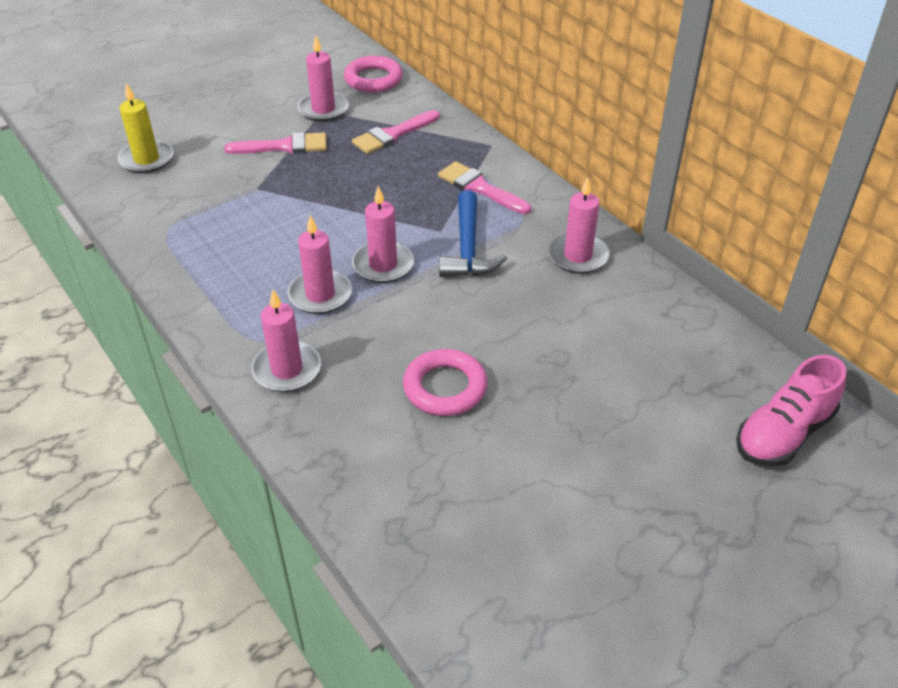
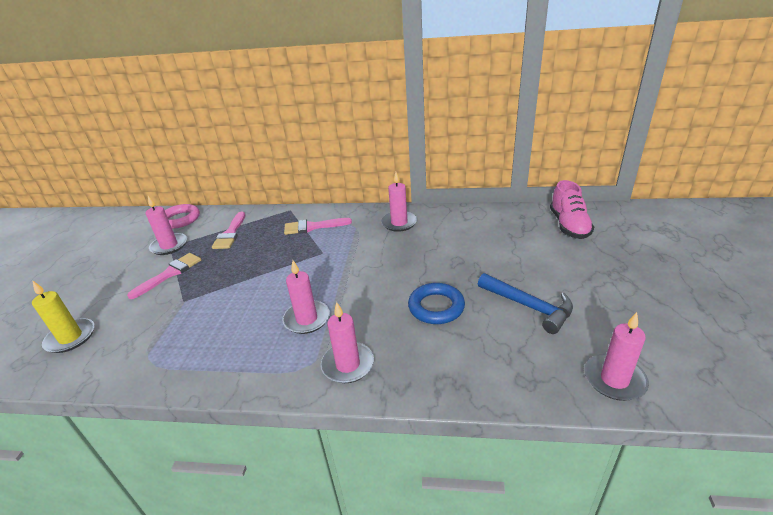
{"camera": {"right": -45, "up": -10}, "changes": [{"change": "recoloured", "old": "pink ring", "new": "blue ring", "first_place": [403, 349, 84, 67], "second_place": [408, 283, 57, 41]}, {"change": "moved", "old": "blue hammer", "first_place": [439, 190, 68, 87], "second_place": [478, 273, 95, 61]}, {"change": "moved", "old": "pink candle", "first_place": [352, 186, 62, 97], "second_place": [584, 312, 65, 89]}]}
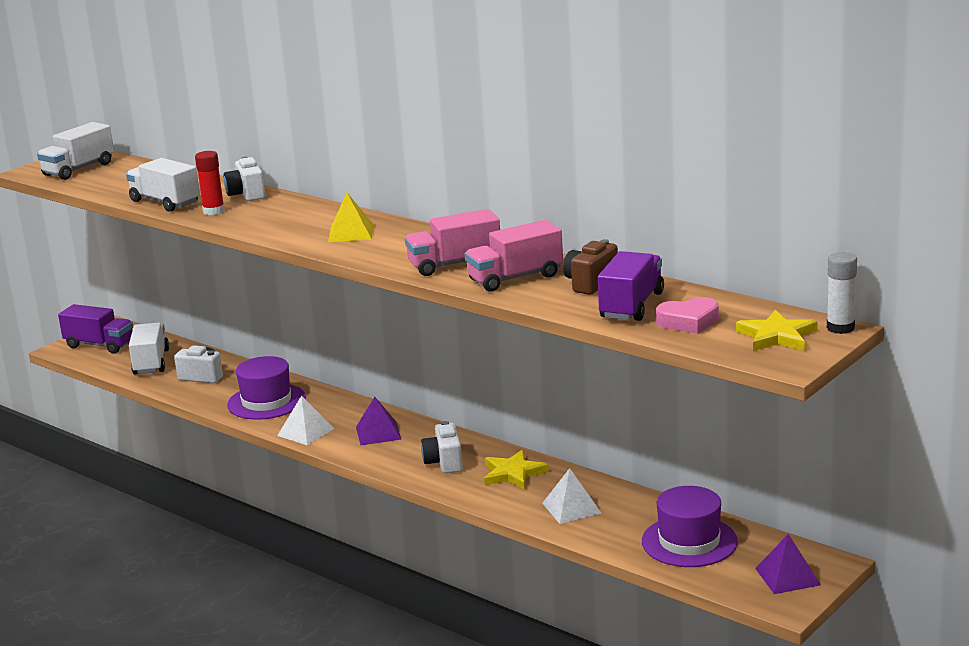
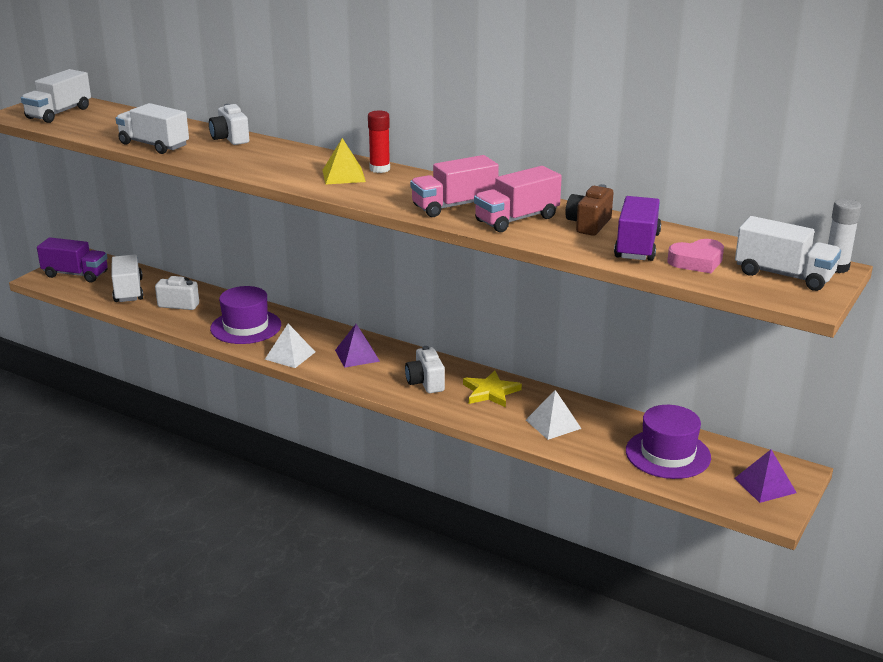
{"camera": {"right": -10, "up": 5}, "changes": [{"change": "moved", "old": "red glue stick", "first_place": [195, 151, 30, 64], "second_place": [368, 110, 22, 63]}, {"change": "replaced", "old": "yellow star", "new": "white truck", "first_place": [736, 310, 82, 41], "second_place": [735, 216, 106, 75]}]}
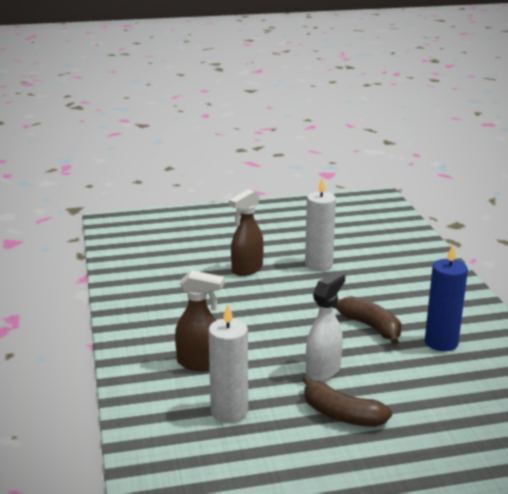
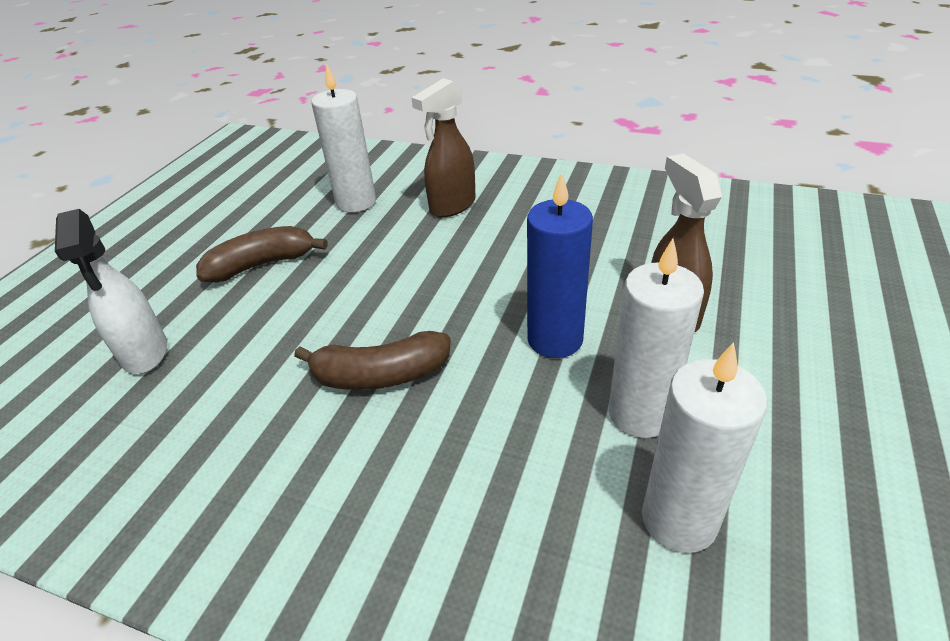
{"camera": {"right": 125, "up": 15}, "changes": [{"change": "moved", "old": "white spray bottle", "first_place": [306, 271, 39, 110], "second_place": [55, 209, 112, 165]}, {"change": "moved", "old": "blue candle", "first_place": [425, 245, 43, 106], "second_place": [527, 172, 66, 186]}, {"change": "added", "new": "white candle", "second_place": [642, 342, 126, 211]}]}
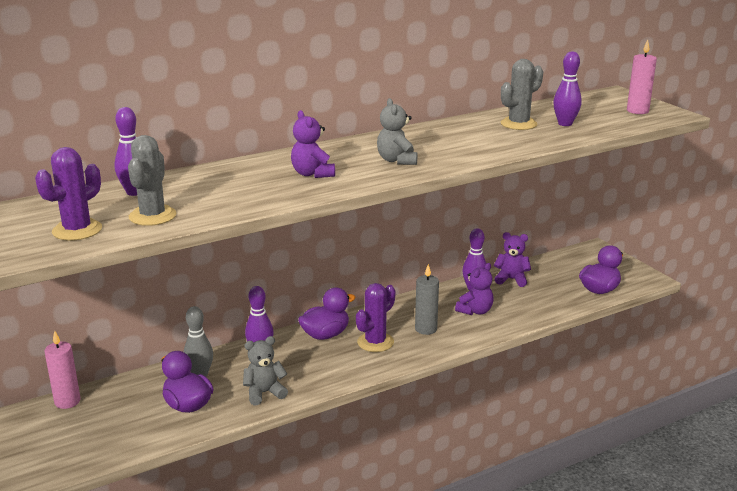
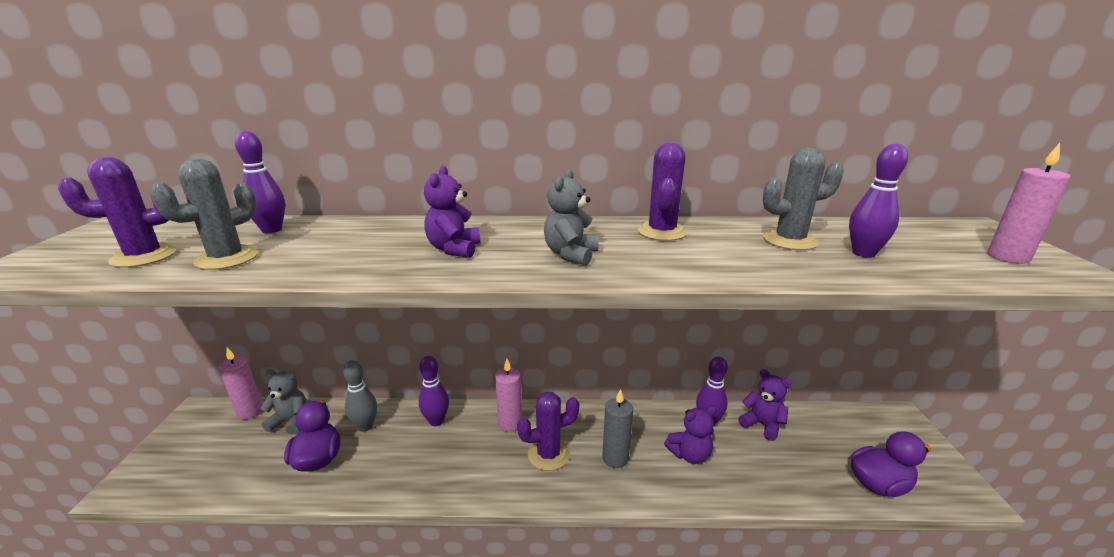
{"camera": {"right": 30, "up": 0}, "changes": [{"change": "moved", "old": "grey teddy bear", "first_place": [243, 336, 45, 69], "second_place": [260, 369, 47, 65]}, {"change": "replaced", "old": "purple duck", "new": "pink candle", "first_place": [298, 288, 58, 52], "second_place": [495, 359, 27, 73]}, {"change": "added", "new": "purple cactus", "second_place": [638, 143, 49, 98]}]}
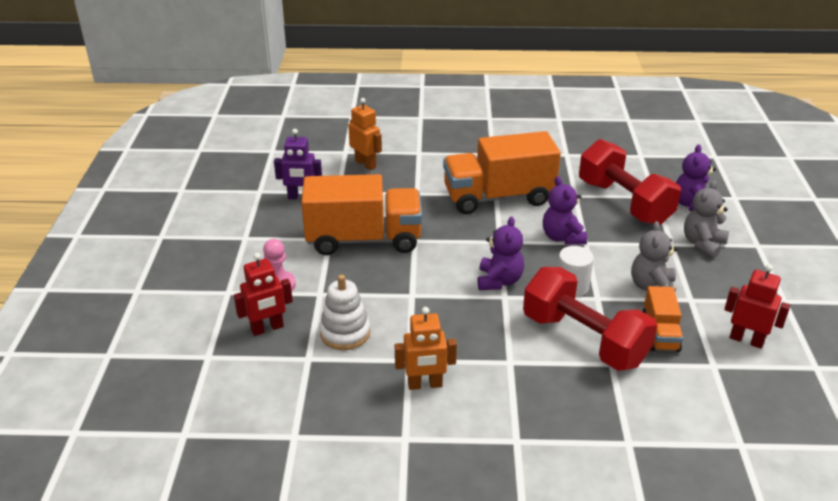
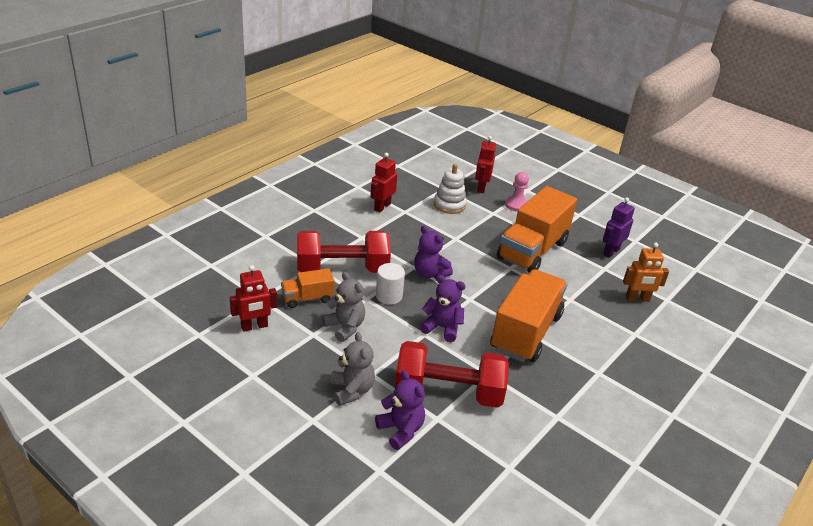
{"camera": {"right": 125, "up": 0}, "changes": [{"change": "turned", "old": "orange truck", "first_place": [642, 286, 41, 66], "second_place": [281, 268, 53, 40], "degrees": -60}, {"change": "recoloured", "old": "orange robot", "new": "red robot", "first_place": [395, 307, 62, 83], "second_place": [370, 153, 27, 59]}]}
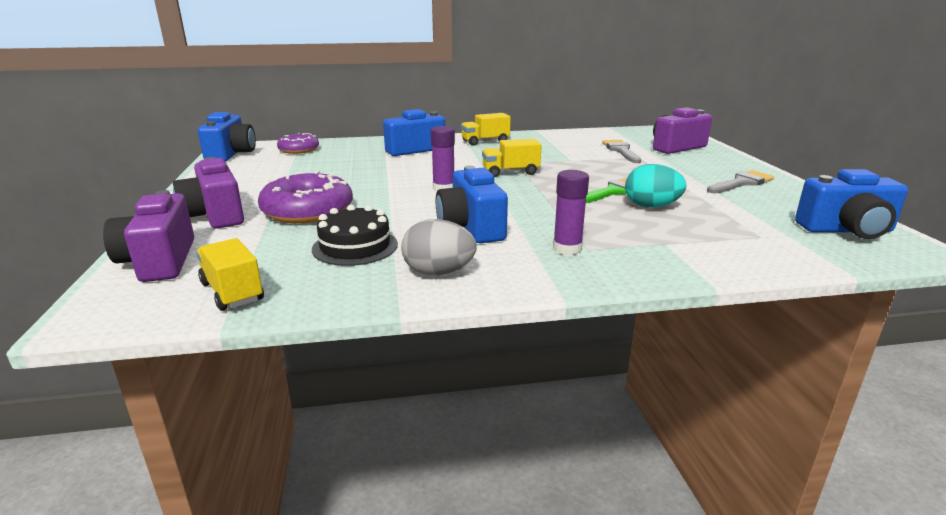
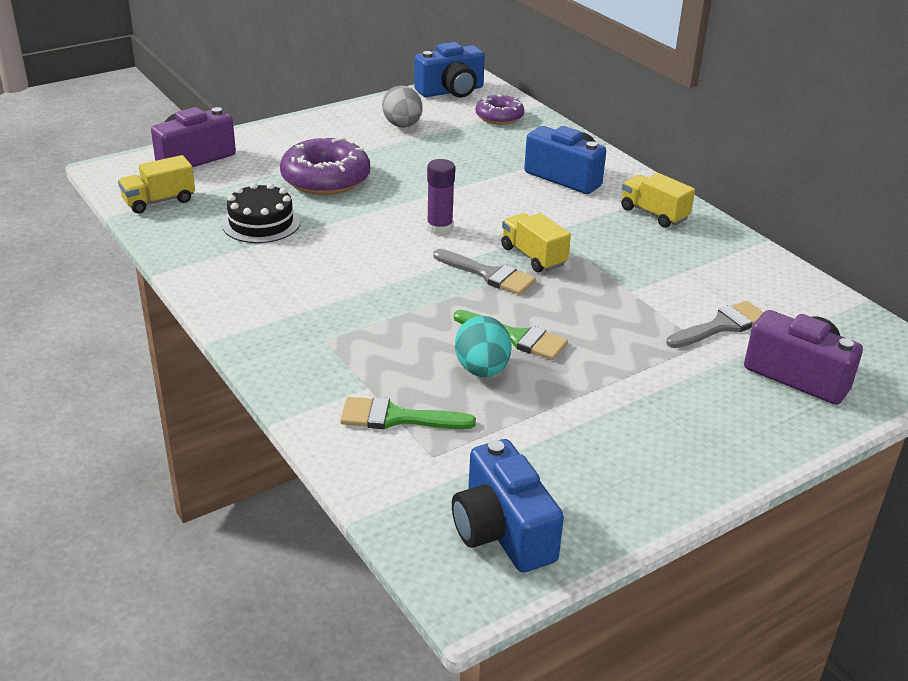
{"camera": {"right": 65, "up": 10}, "changes": [{"change": "turned", "old": "yellow truck", "first_place": [196, 238, 68, 73], "second_place": [118, 155, 77, 59], "degrees": -150}, {"change": "added", "new": "green brush", "second_place": [340, 397, 136, 32]}, {"change": "moved", "old": "grey egg", "first_place": [401, 219, 76, 56], "second_place": [382, 86, 40, 42]}, {"change": "moved", "old": "grey brush", "first_place": [707, 170, 67, 23], "second_place": [433, 249, 103, 46]}, {"change": "removed", "old": "purple camera", "first_place": [173, 157, 71, 72]}, {"change": "removed", "old": "blue camera", "first_place": [436, 166, 72, 77]}, {"change": "removed", "old": "purple glue stick", "first_place": [553, 170, 36, 85]}]}
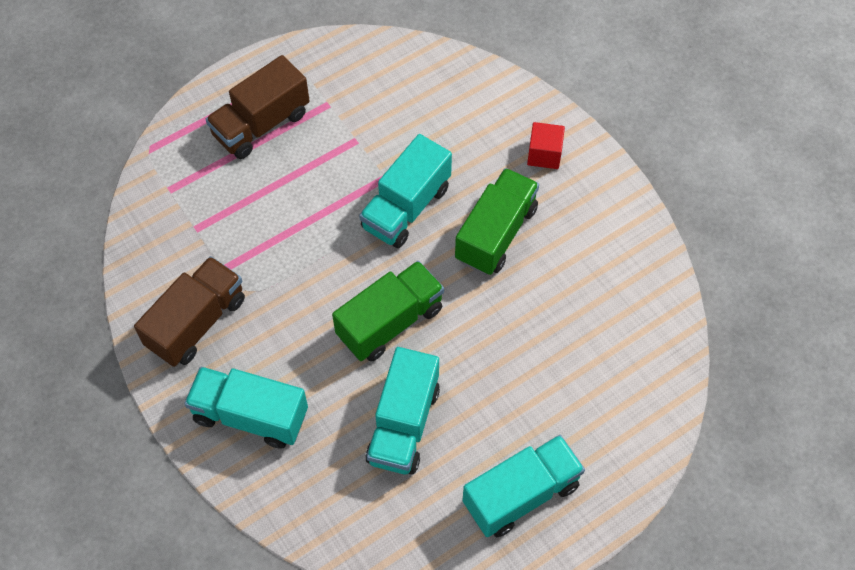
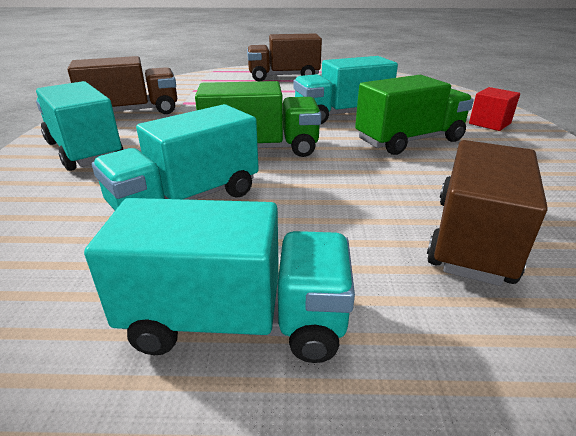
{"camera": {"right": 35, "up": -30}, "changes": [{"change": "added", "new": "brown truck", "second_place": [427, 140, 121, 146]}]}
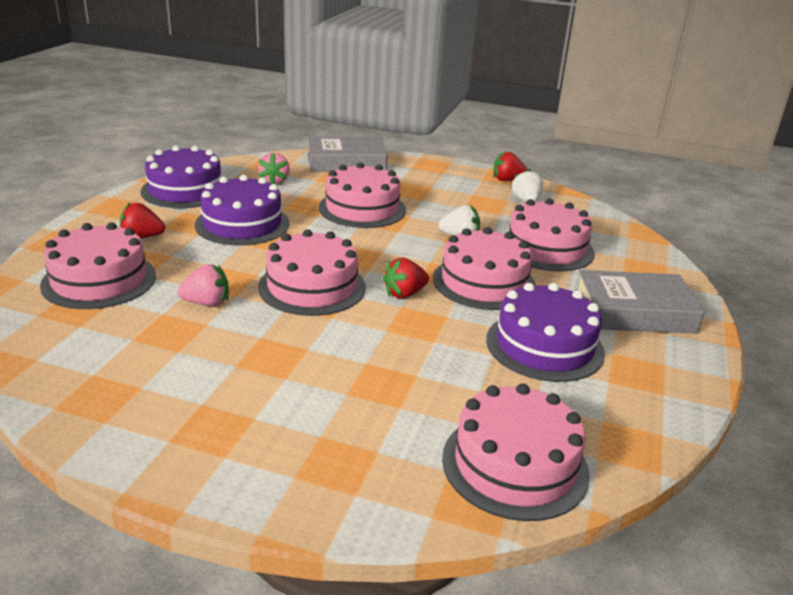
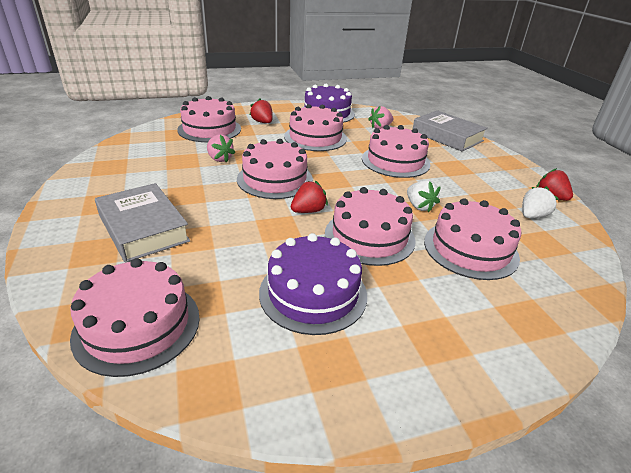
{"camera": {"right": 55, "up": 5}, "changes": [{"change": "moved", "old": "grey book", "first_place": [575, 270, 130, 64], "second_place": [95, 183, 95, 80]}, {"change": "recoloured", "old": "purple cake", "new": "pink cake", "first_place": [195, 175, 94, 71], "second_place": [284, 104, 63, 47]}, {"change": "turned", "old": "red strawberry", "first_place": [382, 258, 47, 40], "second_place": [291, 181, 37, 32], "degrees": 120}]}
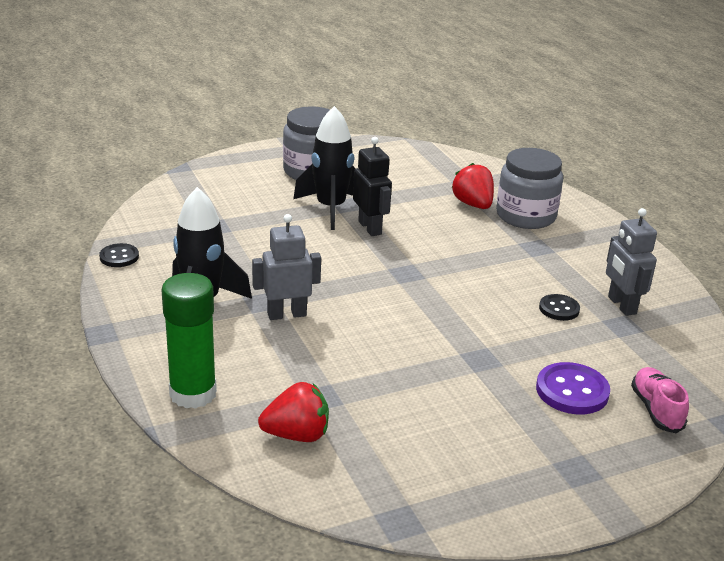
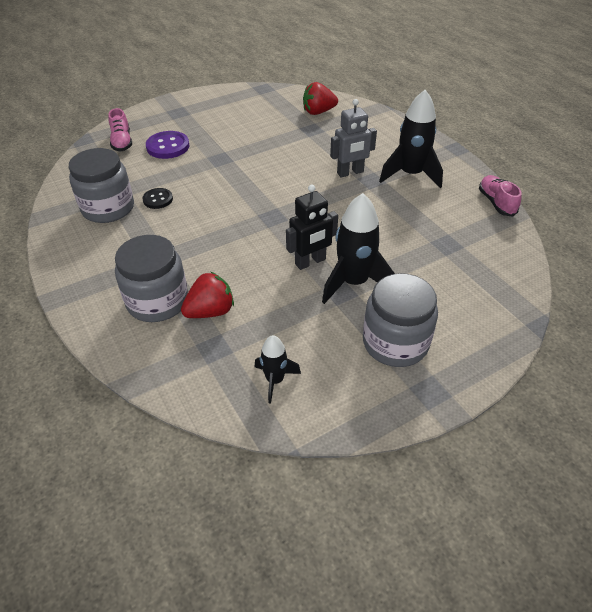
{"camera": {"right": 175, "up": 15}, "changes": [{"change": "replaced", "old": "grey robot", "new": "grey jar", "first_place": [606, 208, 51, 108], "second_place": [69, 148, 65, 75]}, {"change": "turned", "old": "red strawberry", "first_place": [452, 163, 42, 46], "second_place": [181, 272, 53, 46], "degrees": -90}, {"change": "added", "new": "black rocket", "second_place": [255, 335, 46, 69]}, {"change": "turned", "old": "black robot", "first_place": [353, 137, 39, 99], "second_place": [286, 185, 52, 85], "degrees": -90}, {"change": "replaced", "old": "black button", "new": "pink shoe", "first_place": [99, 243, 40, 24], "second_place": [479, 175, 43, 42]}, {"change": "removed", "old": "green glue stick", "first_place": [162, 273, 55, 136]}]}
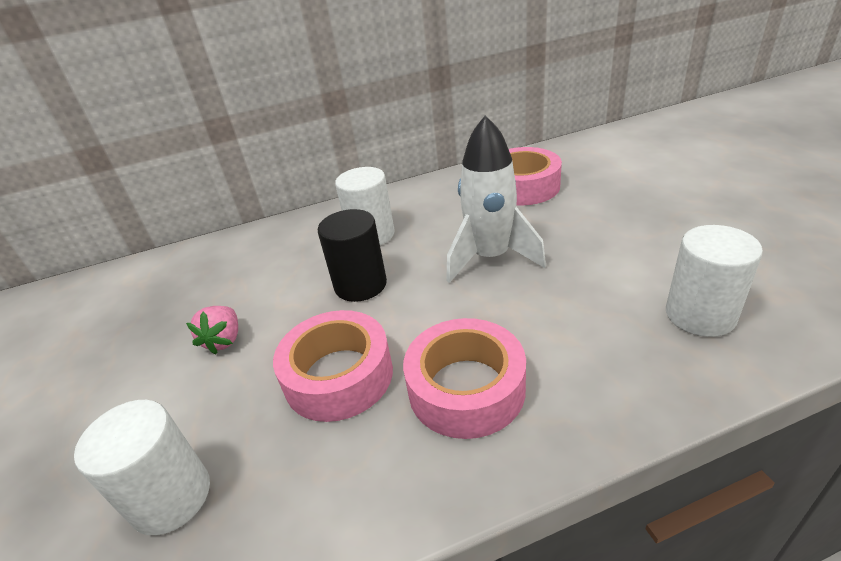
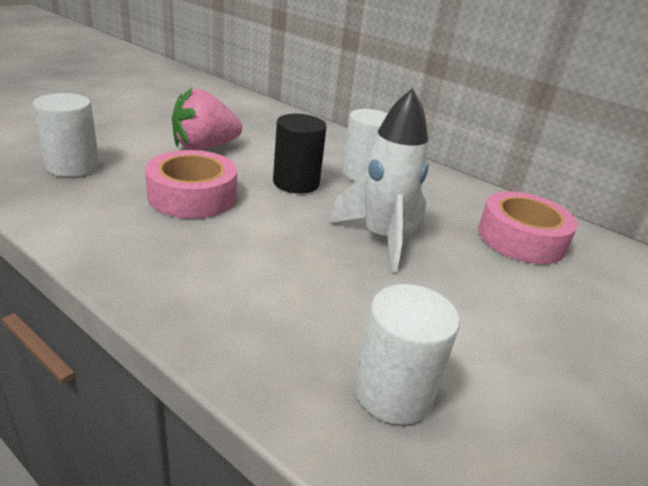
{"camera": {"right": 50, "up": -5}, "changes": [{"change": "resized", "old": "pink strawberry", "first_place": [186, 306, 52, 49], "second_place": [172, 87, 70, 63], "factor": 1.75}, {"change": "removed", "old": "pink tape", "first_place": [403, 318, 123, 121]}]}
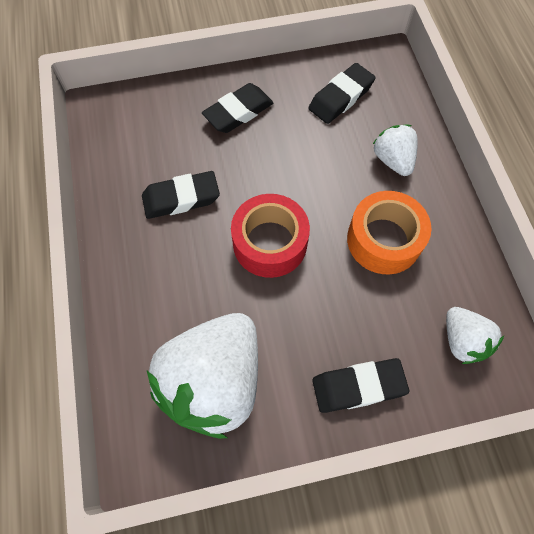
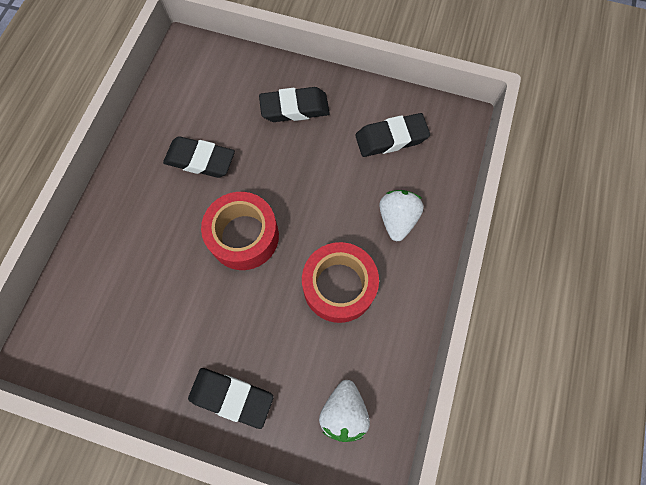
{"camera": {"right": 30, "up": 5}, "changes": [{"change": "recoloured", "old": "orange tape", "new": "red tape", "first_place": [347, 191, 85, 83], "second_place": [302, 242, 77, 81]}, {"change": "removed", "old": "white strawberry", "first_place": [147, 313, 111, 126]}]}
